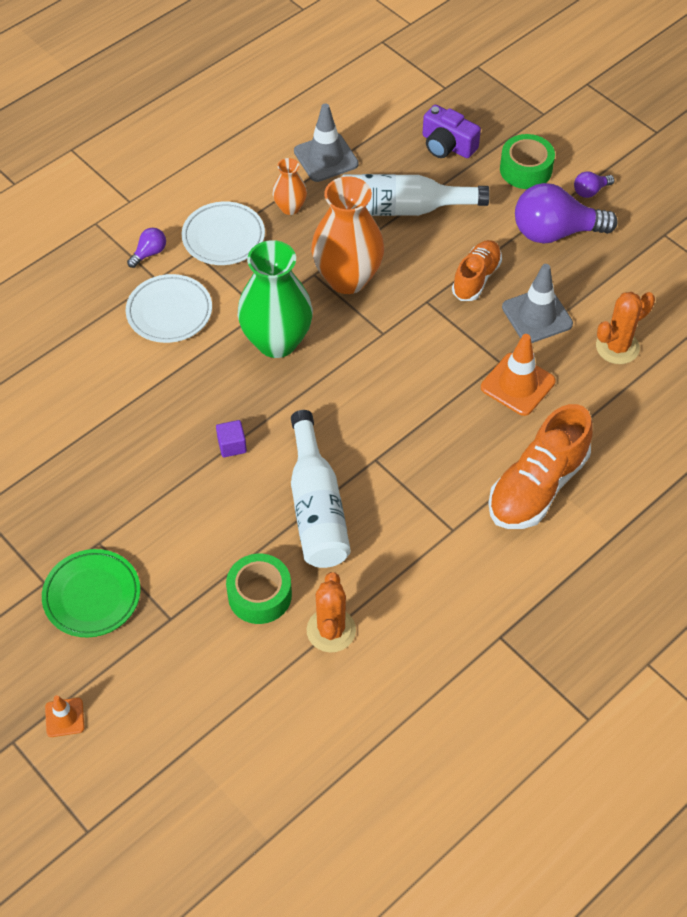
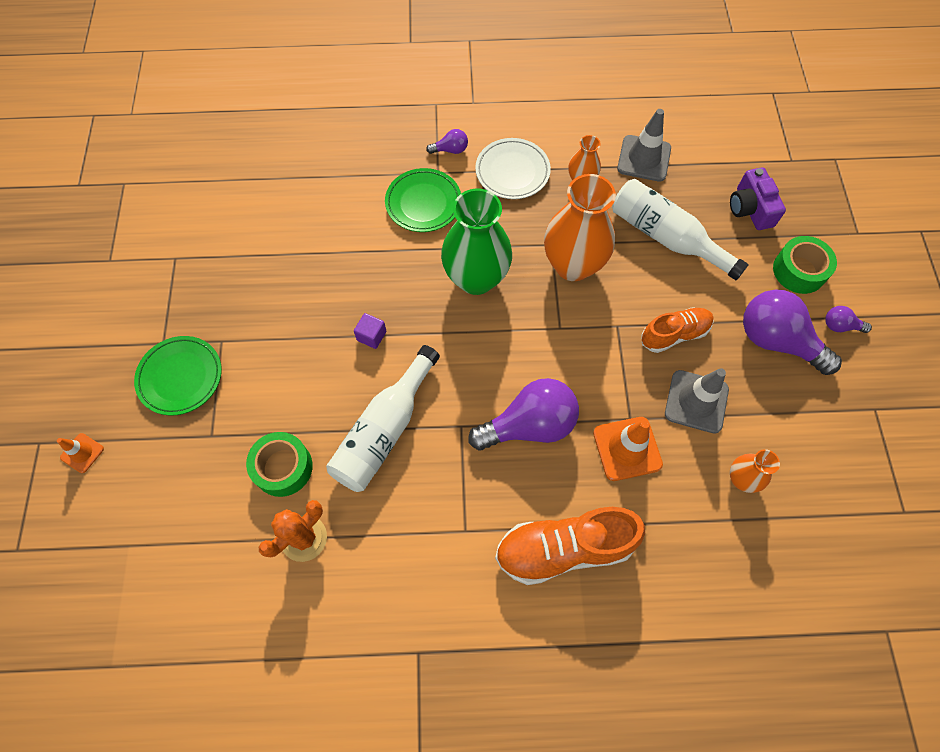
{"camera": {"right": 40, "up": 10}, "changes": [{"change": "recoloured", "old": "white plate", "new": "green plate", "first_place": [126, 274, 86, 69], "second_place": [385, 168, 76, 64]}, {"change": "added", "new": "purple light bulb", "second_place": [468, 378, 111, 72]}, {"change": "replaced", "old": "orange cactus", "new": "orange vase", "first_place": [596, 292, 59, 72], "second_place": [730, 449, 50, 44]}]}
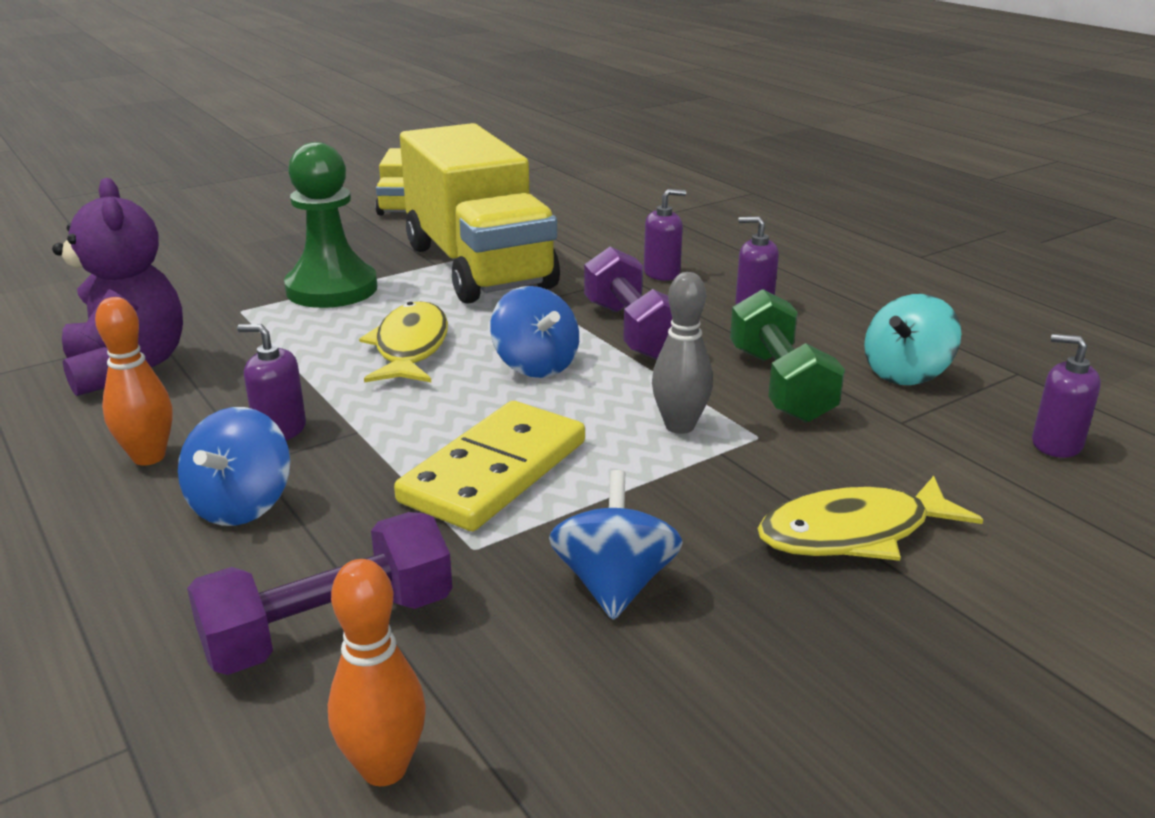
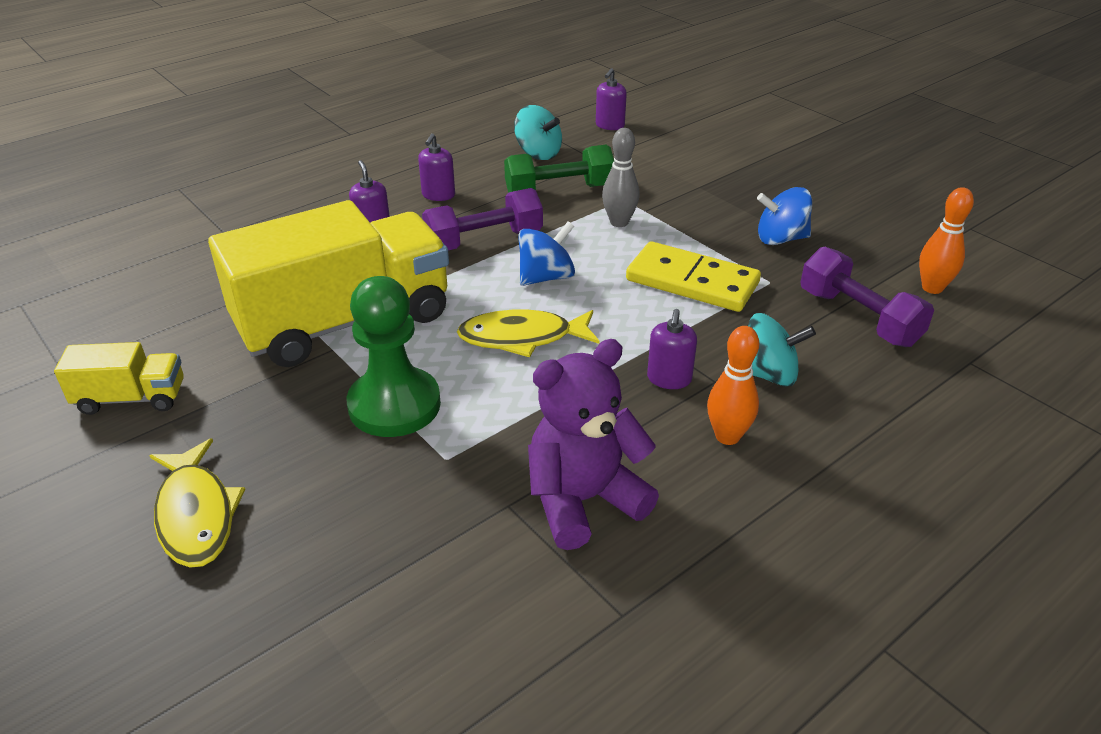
{"camera": {"right": -95, "up": 10}, "changes": [{"change": "moved", "old": "yellow fish", "first_place": [757, 476, 226, 85], "second_place": [149, 438, 96, 129]}, {"change": "recoloured", "old": "blue spinning top", "new": "turquoise spinning top", "first_place": [178, 407, 112, 119], "second_place": [748, 313, 68, 73]}]}
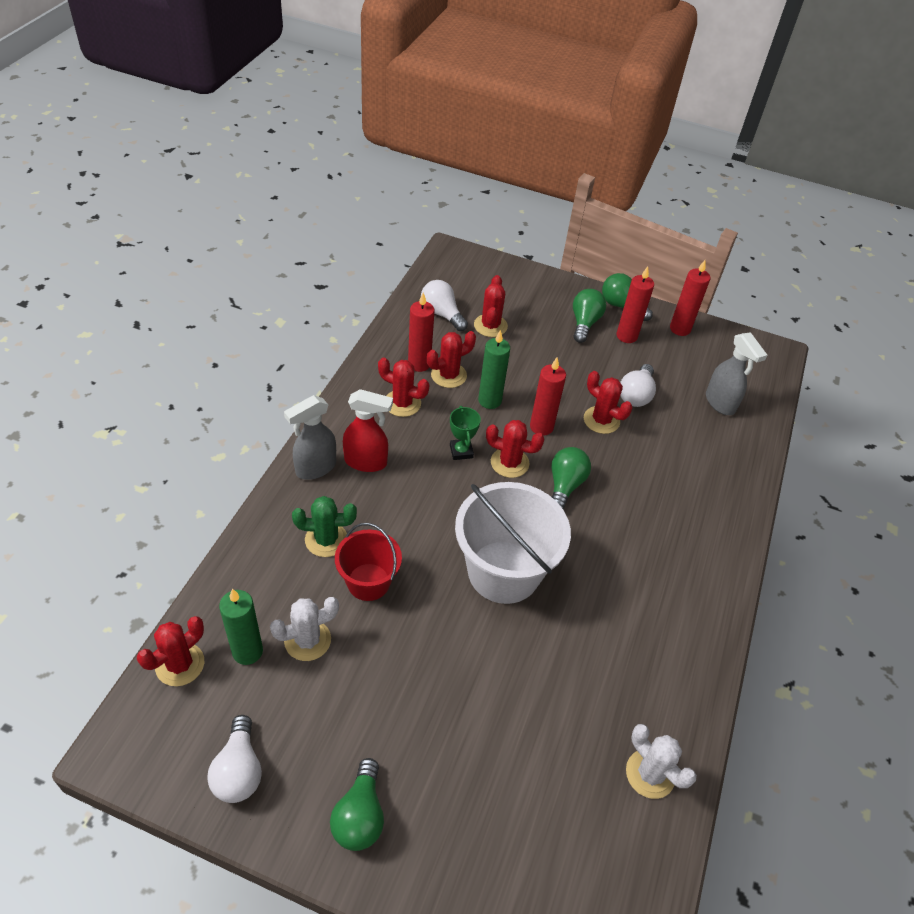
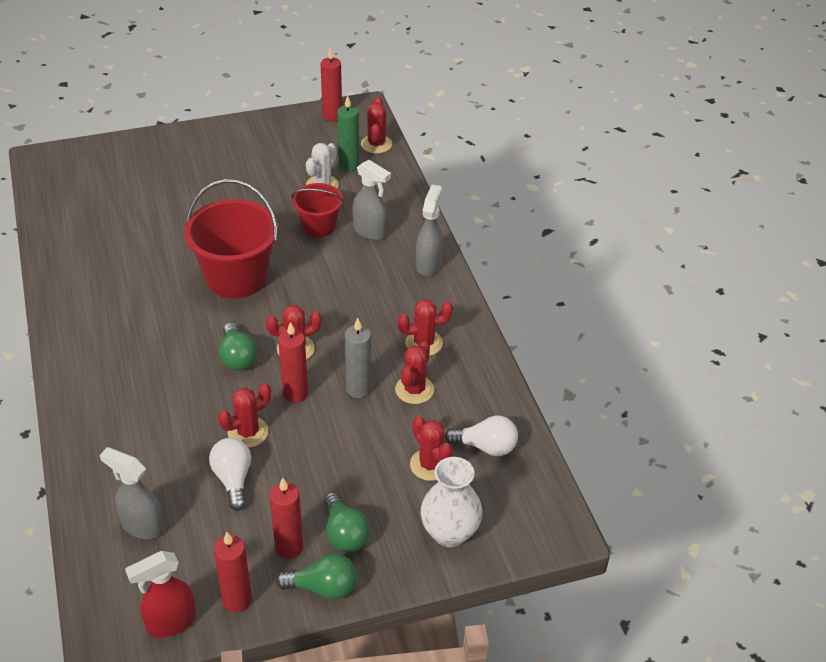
{"camera": {"right": 145, "up": -5}, "changes": [{"change": "moved", "old": "red spray bottle", "first_place": [343, 389, 50, 83], "second_place": [125, 551, 71, 87]}, {"change": "recoloured", "old": "white bucket", "new": "red bucket", "first_place": [455, 482, 116, 122], "second_place": [184, 179, 94, 119]}, {"change": "turned", "old": "red cactus", "first_place": [584, 371, 48, 63], "second_place": [218, 383, 53, 65], "degrees": -45}, {"change": "moved", "old": "red candle", "first_place": [408, 293, 26, 79], "second_place": [321, 47, 21, 75]}, {"change": "recoloured", "old": "green candle", "new": "grey candle", "first_place": [478, 330, 32, 79], "second_place": [345, 318, 26, 80]}, {"change": "replaced", "old": "green cactus", "new": "grey spray bottle", "first_place": [292, 496, 65, 61], "second_place": [352, 160, 39, 80]}, {"change": "added", "new": "white vase", "second_place": [421, 457, 61, 90]}, {"change": "removed", "old": "white light bulb", "first_place": [207, 715, 55, 88]}, {"change": "removed", "old": "green light bulb", "first_place": [330, 758, 54, 93]}, {"change": "removed", "old": "green trophy", "first_place": [450, 406, 31, 54]}, {"change": "removed", "old": "white cactus", "first_place": [626, 724, 71, 75]}]}
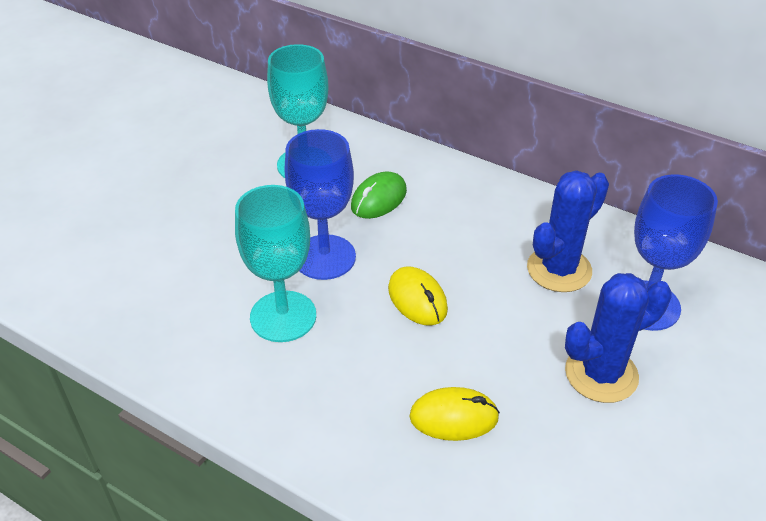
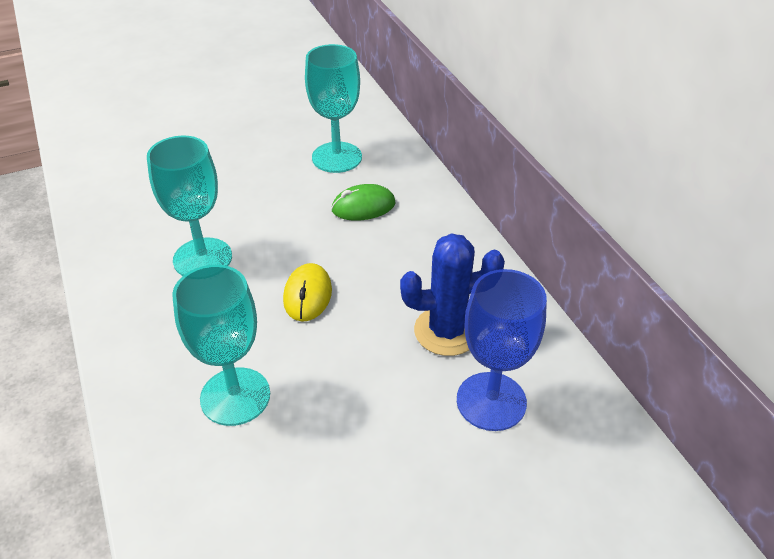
{"camera": {"right": 35, "up": 0}, "changes": [{"change": "replaced", "old": "yellow mouse", "new": "turquoise goblet", "first_place": [409, 387, 91, 54], "second_place": [172, 265, 98, 161]}, {"change": "removed", "old": "blue goblet", "first_place": [285, 129, 71, 151]}, {"change": "removed", "old": "blue cactus", "first_place": [565, 273, 107, 130]}]}
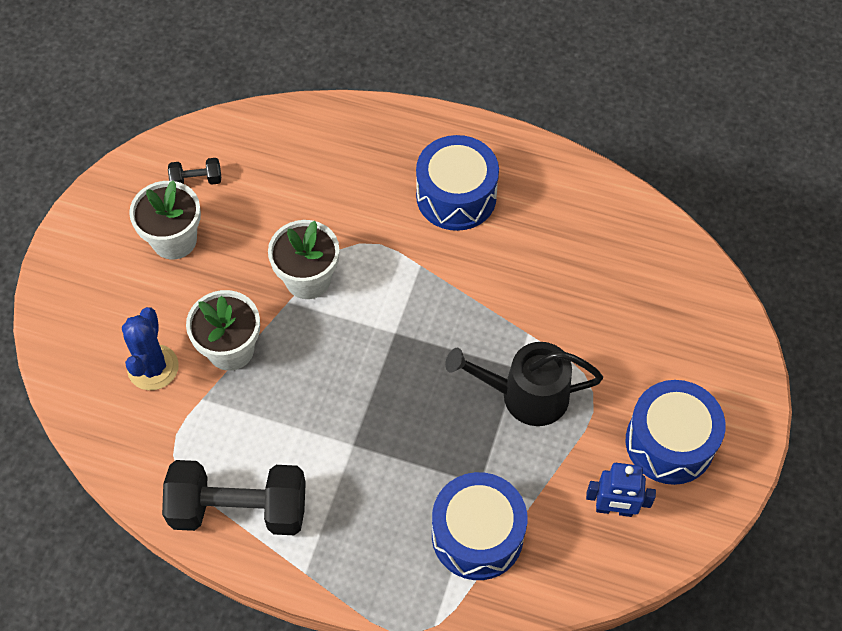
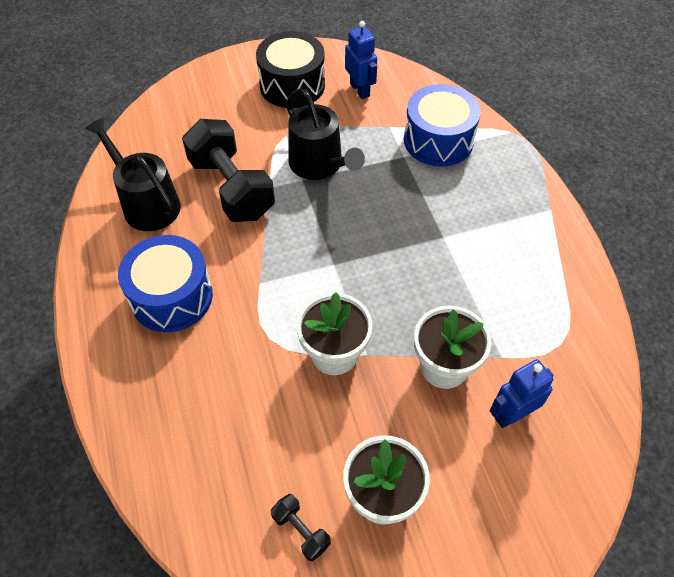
{"camera": {"right": -125, "up": -5}, "changes": [{"change": "added", "new": "black watering can", "second_place": [85, 117, 96, 114]}, {"change": "moved", "old": "black dumbbell", "first_place": [162, 460, 144, 75], "second_place": [182, 119, 93, 103]}, {"change": "recoloured", "old": "blue drum", "new": "black drum", "first_place": [626, 380, 100, 105], "second_place": [256, 31, 69, 77]}, {"change": "replaced", "old": "blue cactus", "new": "blue robot", "first_place": [122, 307, 57, 83], "second_place": [490, 359, 64, 69]}]}
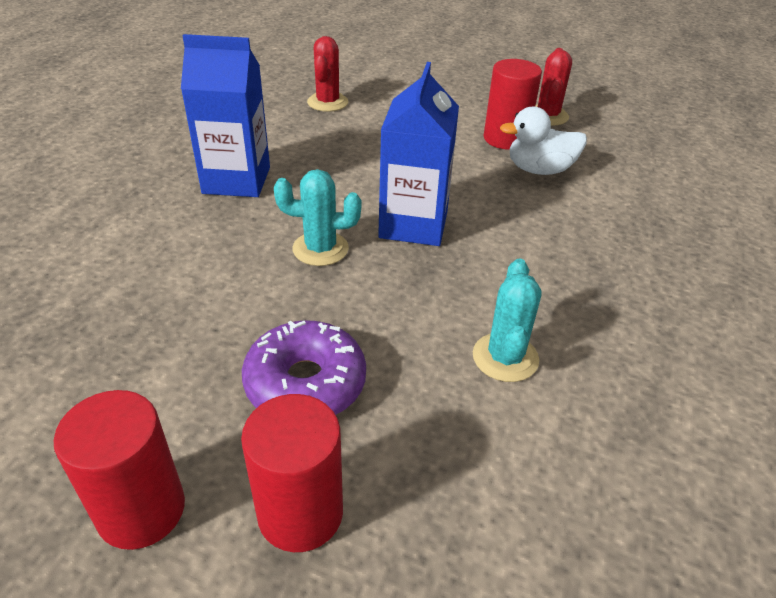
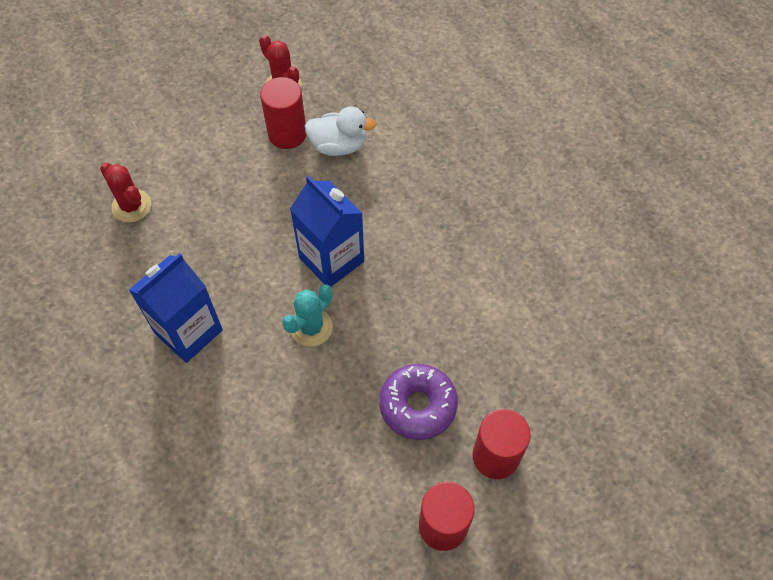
{"camera": {"right": -50, "up": 20}, "changes": [{"change": "turned", "old": "white duck", "first_place": [500, 106, 87, 69], "second_place": [305, 107, 72, 49], "degrees": -120}, {"change": "removed", "old": "turquoise cactus", "first_place": [473, 259, 68, 123]}]}
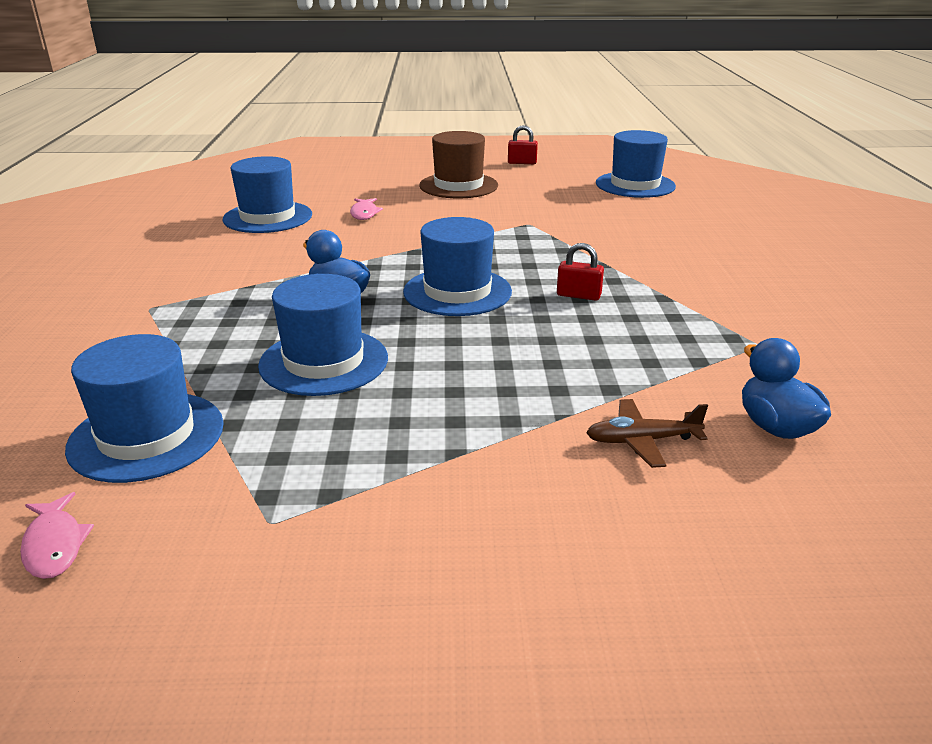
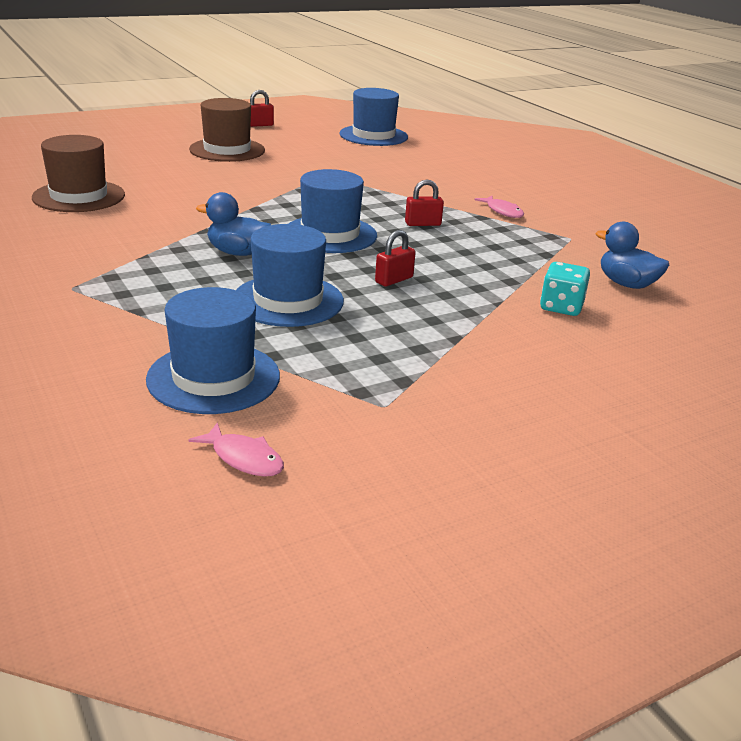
{"camera": {"right": -30, "up": 0}, "changes": [{"change": "recoloured", "old": "blue hat", "new": "brown hat", "first_place": [222, 156, 90, 77], "second_place": [32, 135, 93, 77]}, {"change": "added", "new": "red padlock", "second_place": [375, 230, 41, 57]}, {"change": "moved", "old": "pink fish", "first_place": [350, 198, 33, 22], "second_place": [474, 196, 50, 22]}, {"change": "replaced", "old": "brown plane", "new": "turquoise dice", "first_place": [586, 399, 122, 69], "second_place": [540, 262, 50, 54]}]}
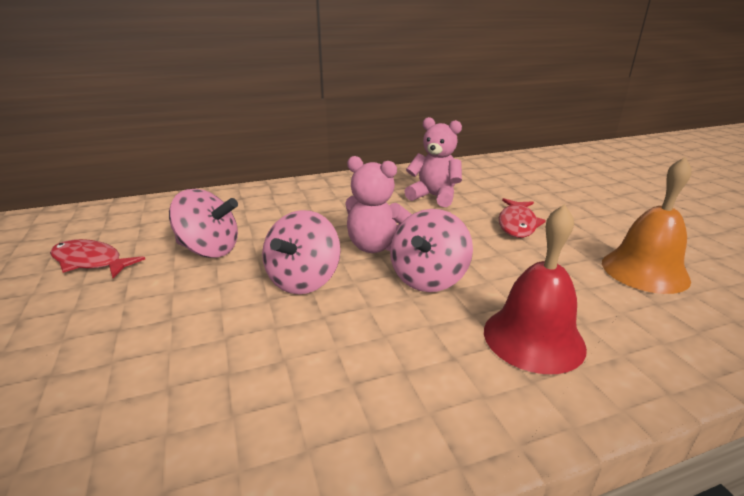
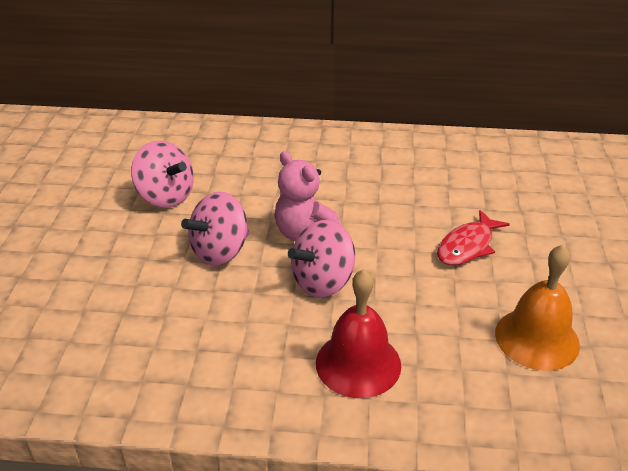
{"camera": {"right": 25, "up": 10}, "changes": [{"change": "removed", "old": "red fish", "first_place": [50, 239, 95, 39]}, {"change": "removed", "old": "pink teddy bear", "first_place": [404, 117, 58, 90]}]}
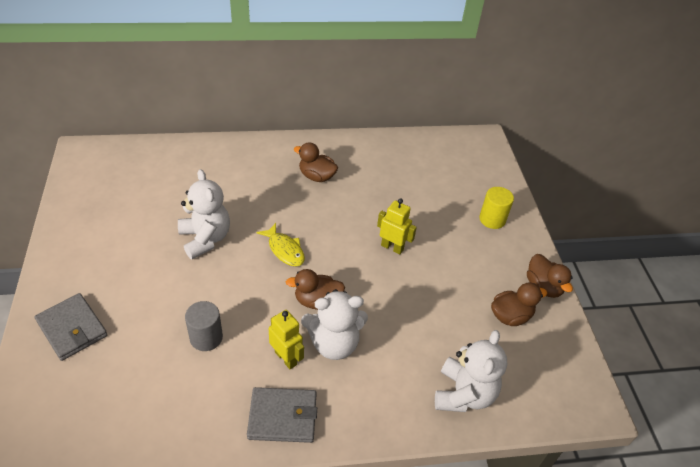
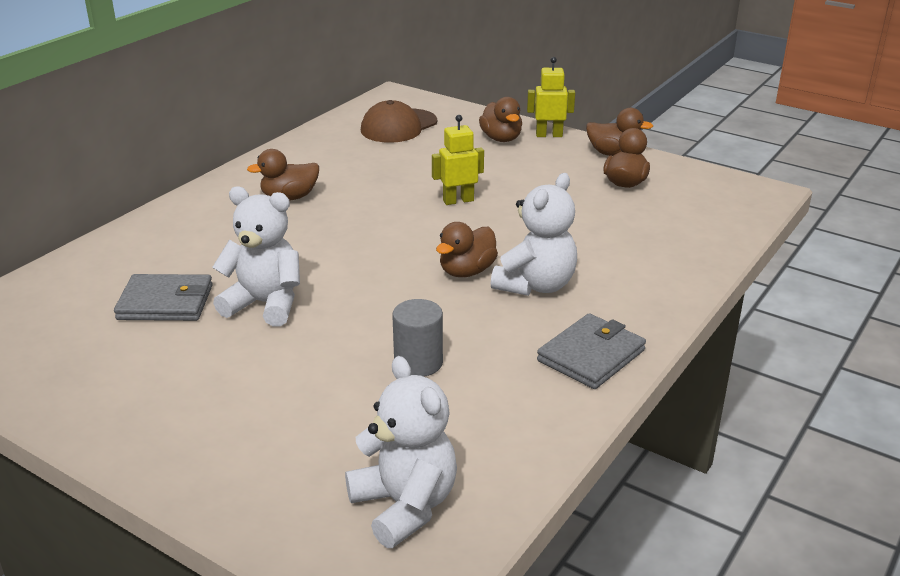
{"camera": {"right": -45, "up": -15}, "changes": [{"change": "moved", "old": "grey wallet", "first_place": [34, 293, 74, 68], "second_place": [114, 274, 99, 47]}, {"change": "moved", "old": "white teddy bear", "first_place": [435, 330, 72, 82], "second_place": [345, 356, 112, 192]}, {"change": "added", "new": "brown cap", "second_place": [361, 100, 76, 43]}, {"change": "replaced", "old": "yellow cylinder", "new": "brown duck", "first_place": [479, 187, 35, 42], "second_place": [479, 97, 43, 45]}, {"change": "moved", "old": "yellow robot", "first_place": [269, 310, 35, 59], "second_place": [527, 57, 48, 80]}, {"change": "removed", "old": "yellow fish", "first_place": [256, 223, 49, 43]}]}
